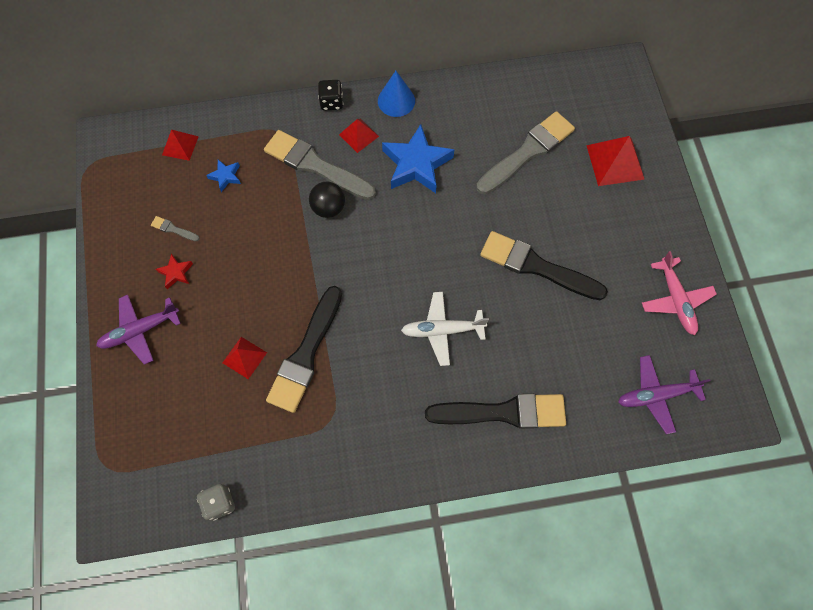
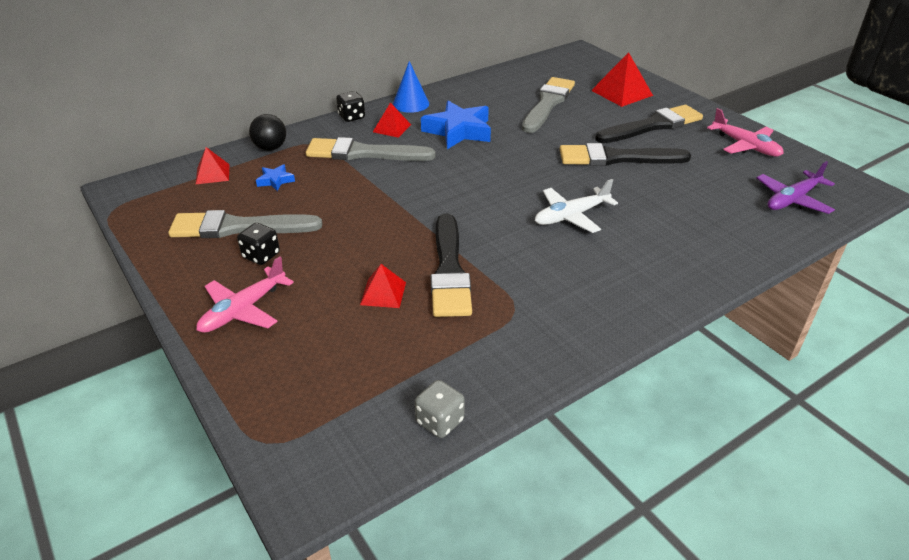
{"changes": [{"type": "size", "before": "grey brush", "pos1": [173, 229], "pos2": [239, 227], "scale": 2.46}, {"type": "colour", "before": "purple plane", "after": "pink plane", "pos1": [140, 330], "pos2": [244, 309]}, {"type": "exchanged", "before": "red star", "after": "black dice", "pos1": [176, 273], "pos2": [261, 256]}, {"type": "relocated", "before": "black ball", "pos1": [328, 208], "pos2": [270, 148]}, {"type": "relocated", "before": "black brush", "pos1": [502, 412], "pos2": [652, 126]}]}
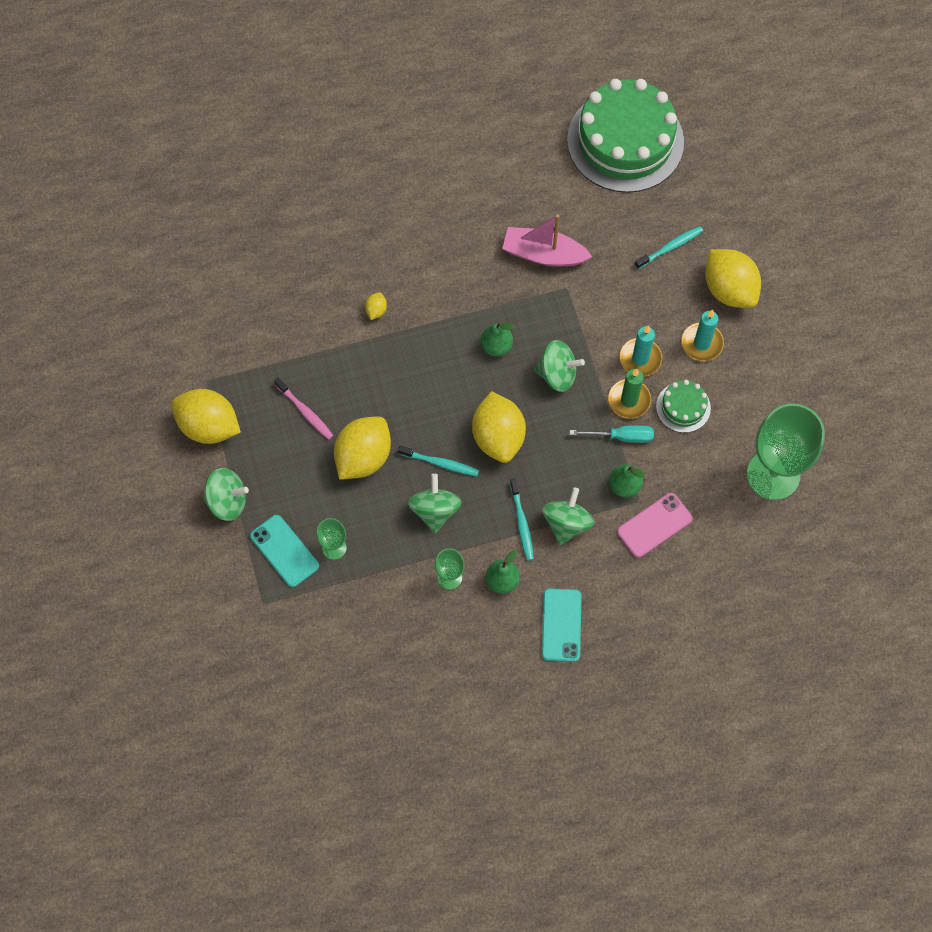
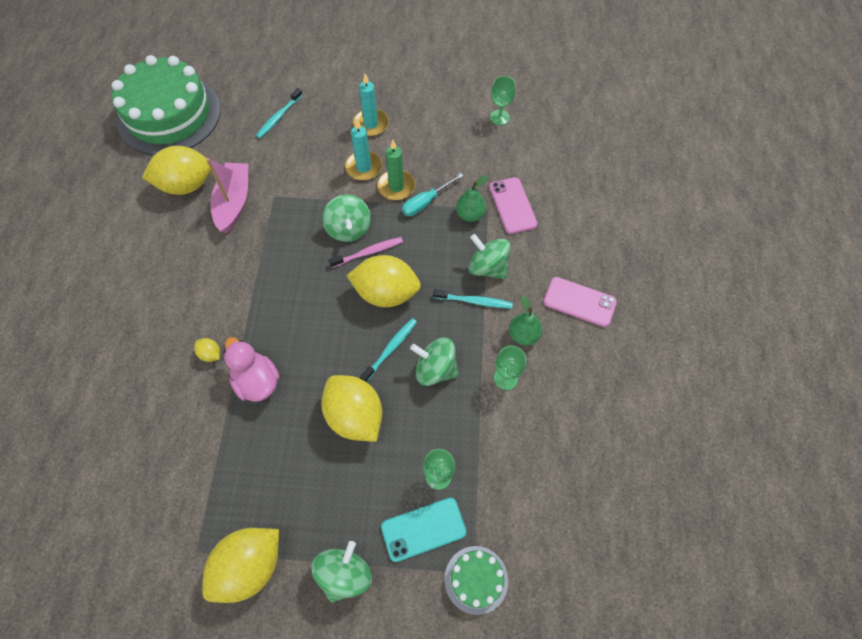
{"changes": [{"type": "relocated", "before": "yellow lemon", "pos1": [729, 289], "pos2": [186, 185]}, {"type": "spun", "before": "pink boat", "pos1": [543, 254], "pos2": [234, 202], "turn": 150}, {"type": "appeared", "after": "pink duck", "pos2": [257, 381]}, {"type": "spun", "before": "turquoise toothbrush", "pos1": [670, 247], "pos2": [279, 117], "turn": -135}, {"type": "spun", "before": "green spinning top", "pos1": [557, 374], "pos2": [349, 229], "turn": 135}, {"type": "relocated", "before": "pink toothbrush", "pos1": [305, 412], "pos2": [368, 252]}, {"type": "spun", "before": "turquoise screwdriver", "pos1": [621, 436], "pos2": [426, 202], "turn": -150}, {"type": "relocated", "before": "green cake", "pos1": [683, 407], "pos2": [476, 579]}, {"type": "size", "before": "green goblet", "pos1": [773, 475], "pos2": [499, 117], "scale": 0.45}, {"type": "colour", "before": "turquoise phone", "after": "pink phone", "pos1": [561, 625], "pos2": [579, 302]}, {"type": "missing", "before": "green pear", "pos1": [496, 346]}]}
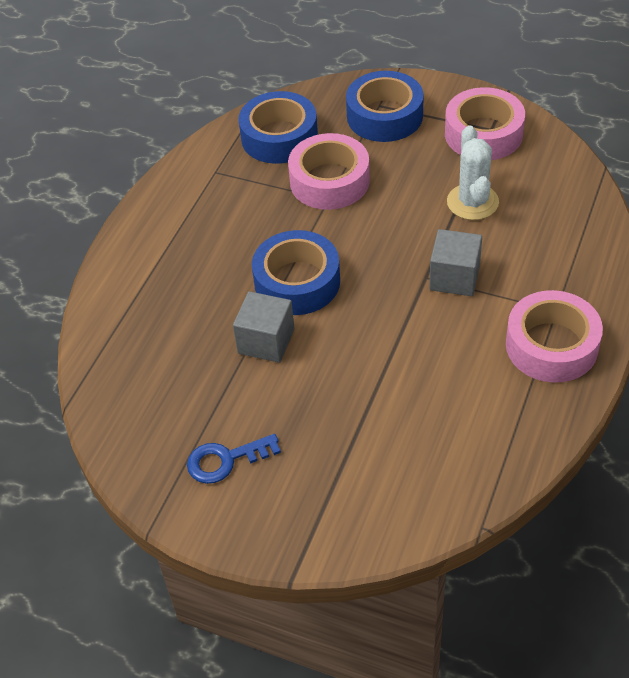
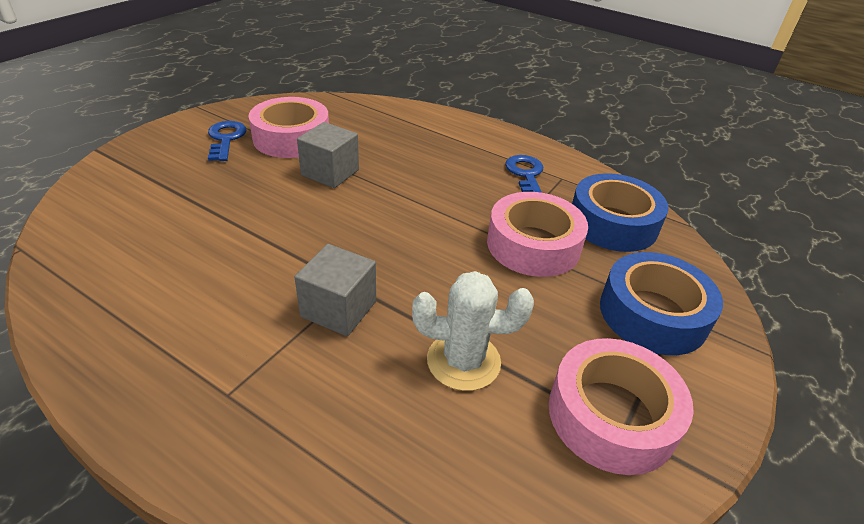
{"changes": [{"type": "relocated", "before": "pink tape", "pos1": [551, 345], "pos2": [291, 138]}, {"type": "appeared", "after": "blue key", "pos2": [526, 175]}, {"type": "missing", "before": "blue tape", "pos1": [297, 282]}]}
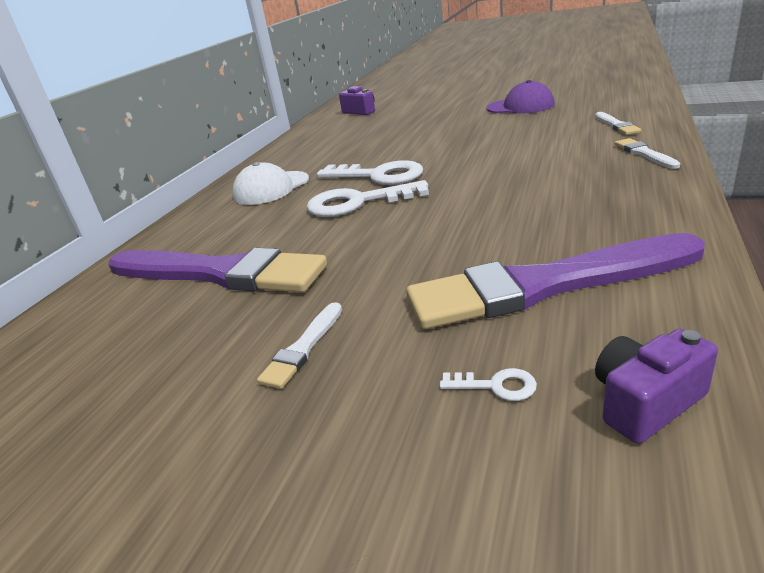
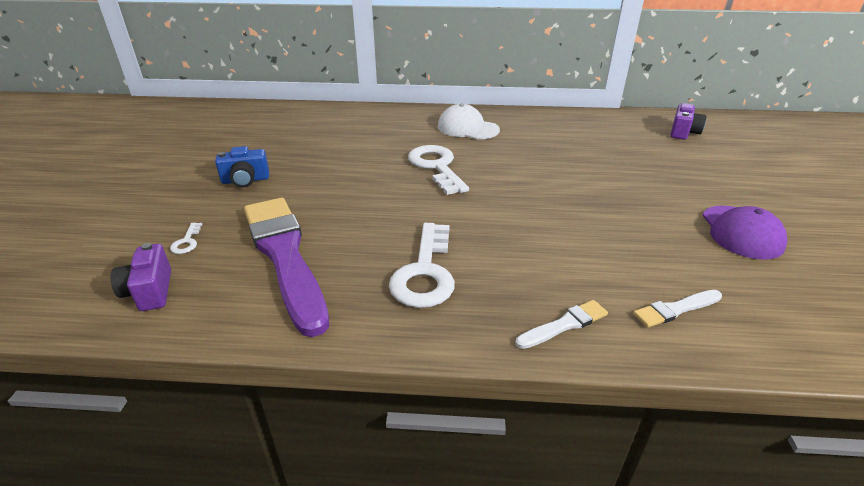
{"changes": [{"type": "spun", "before": "purple camera", "pos1": [645, 402], "pos2": [150, 291], "turn": -150}, {"type": "exchanged", "before": "white brush", "after": "blue camera", "pos1": [303, 348], "pos2": [245, 180]}, {"type": "relocated", "before": "white key", "pos1": [379, 176], "pos2": [425, 273]}, {"type": "missing", "before": "purple brush", "pos1": [220, 273]}]}
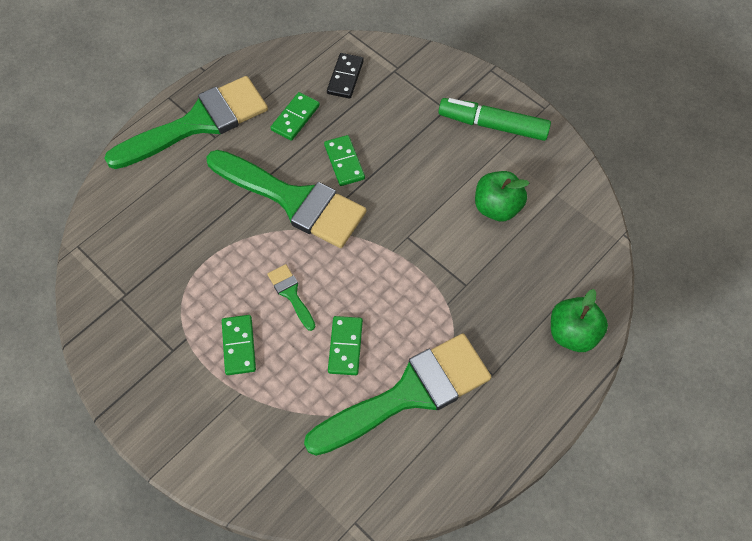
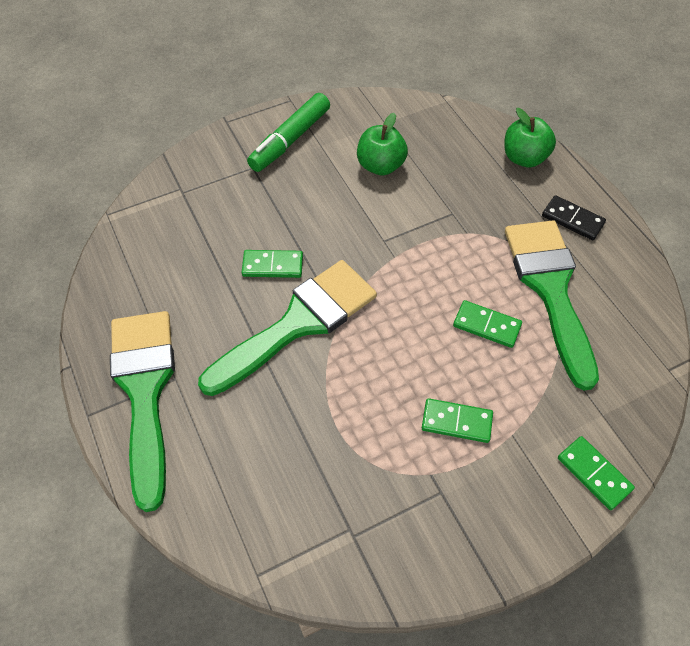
{"changes": [{"type": "relocated", "before": "black domino", "pos1": [345, 77], "pos2": [572, 219]}, {"type": "relocated", "before": "green domino", "pos1": [295, 118], "pos2": [594, 474]}, {"type": "missing", "before": "green brush", "pos1": [291, 294]}]}
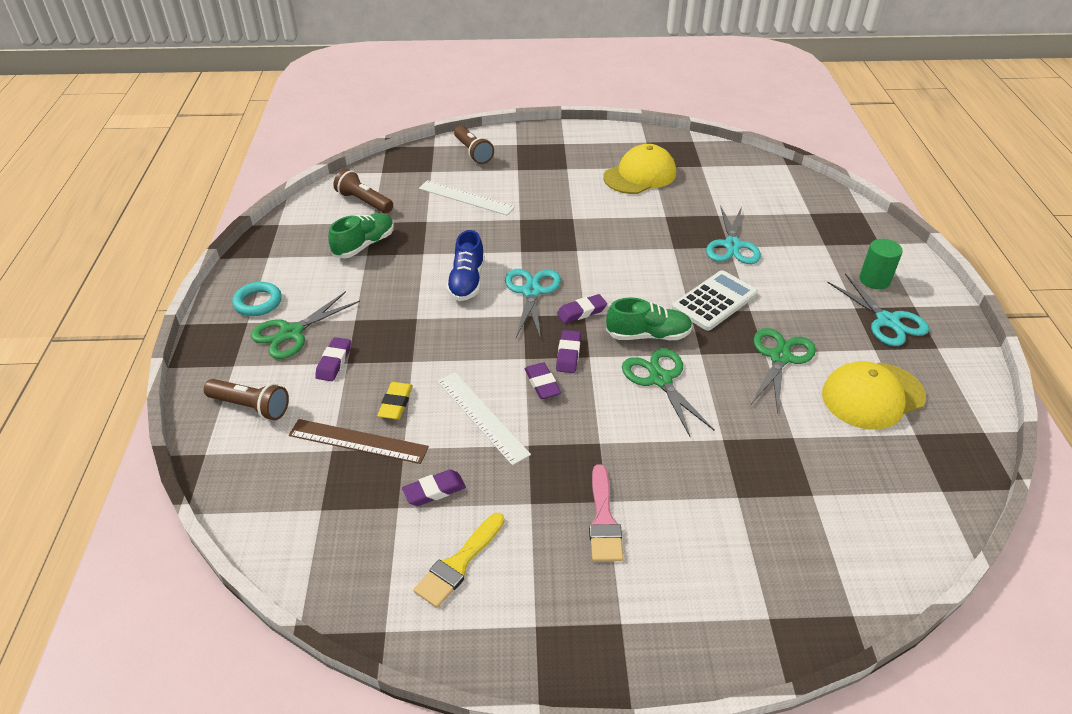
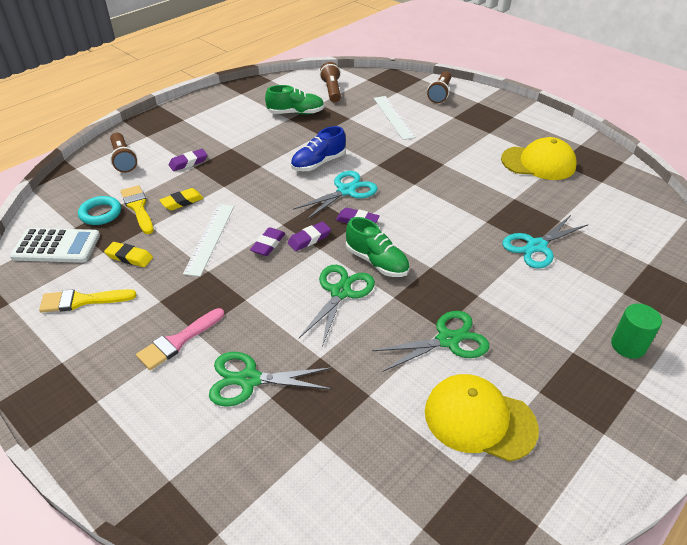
{"changes": [{"type": "relocated", "before": "white calculator", "pos1": [714, 301], "pos2": [56, 246]}, {"type": "relocated", "before": "turquoise ring", "pos1": [258, 302], "pos2": [100, 213]}, {"type": "colour", "before": "purple eraser", "after": "yellow eraser", "pos1": [434, 491], "pos2": [129, 257]}, {"type": "exchanged", "before": "brown ruler", "after": "yellow brush", "pos1": [358, 441], "pos2": [138, 207]}, {"type": "relocated", "before": "green scissors", "pos1": [291, 333], "pos2": [249, 380]}, {"type": "missing", "before": "turquoise scissors", "pos1": [887, 321]}]}
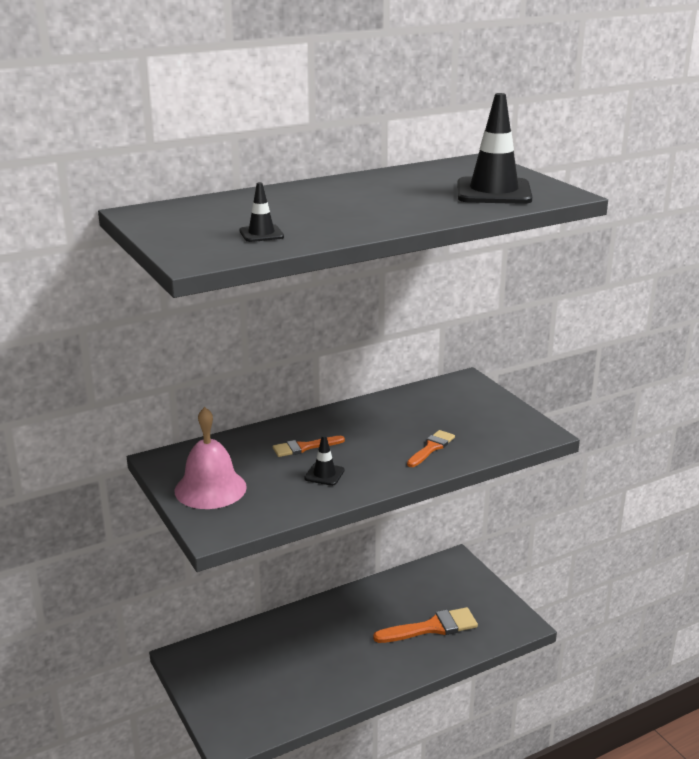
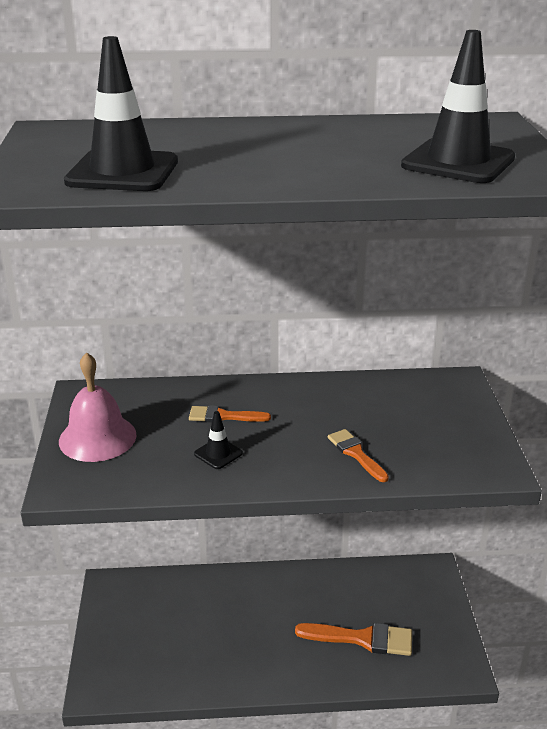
{"changes": [{"type": "size", "before": "black traffic cone", "pos1": [261, 234], "pos2": [123, 172], "scale": 2.08}, {"type": "spun", "before": "orange brush", "pos1": [431, 448], "pos2": [356, 453], "turn": -90}]}
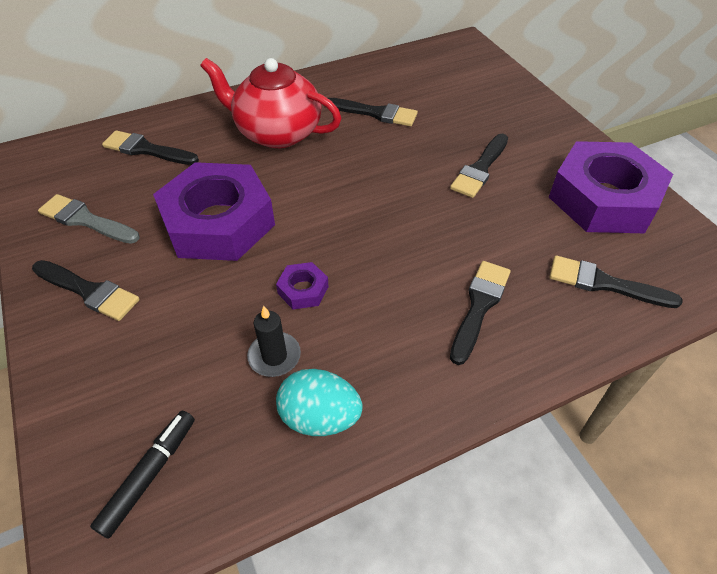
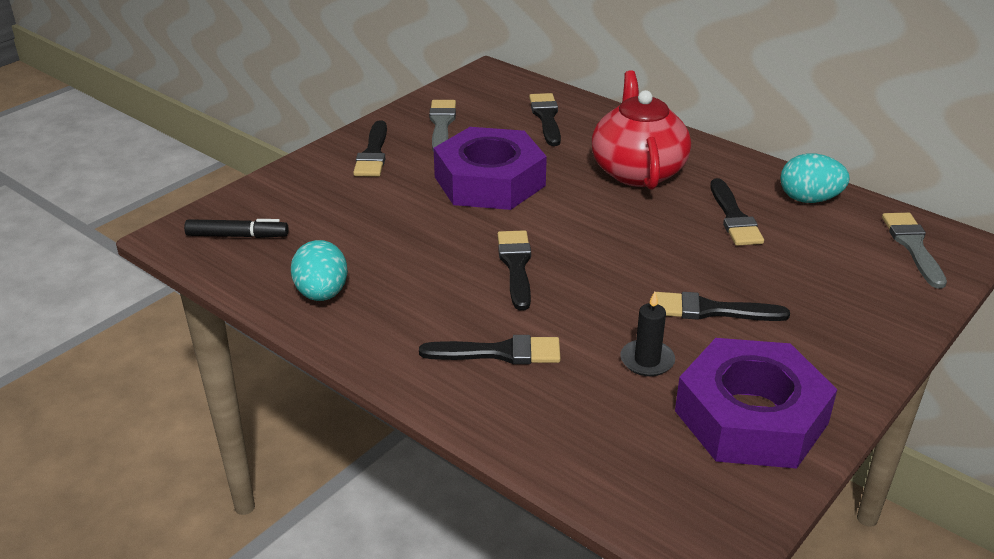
{"changes": [{"type": "relocated", "before": "black brush", "pos1": [604, 283], "pos2": [516, 266]}, {"type": "relocated", "before": "black candle", "pos1": [274, 356], "pos2": [647, 360]}, {"type": "appeared", "after": "turquoise egg", "pos2": [809, 199]}, {"type": "appeared", "after": "grey brush", "pos2": [913, 246]}, {"type": "missing", "before": "purple nut", "pos1": [303, 290]}]}
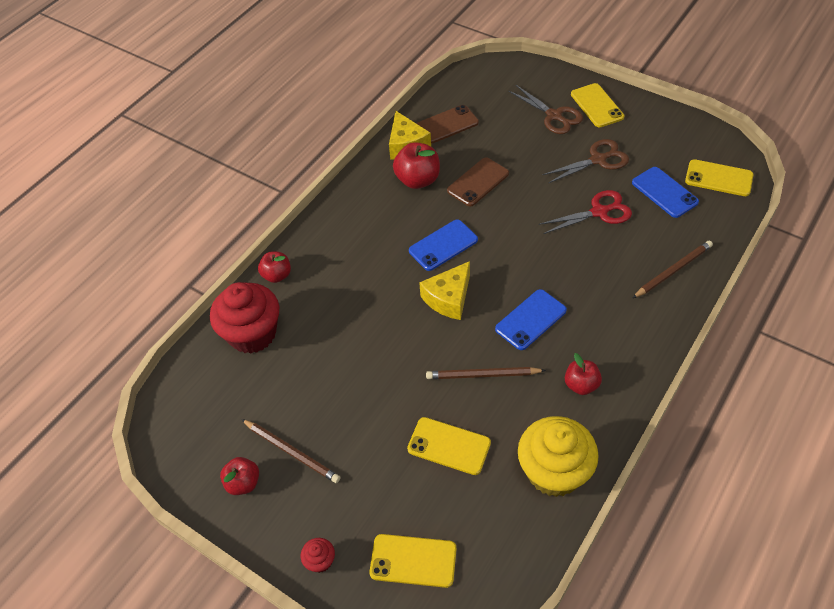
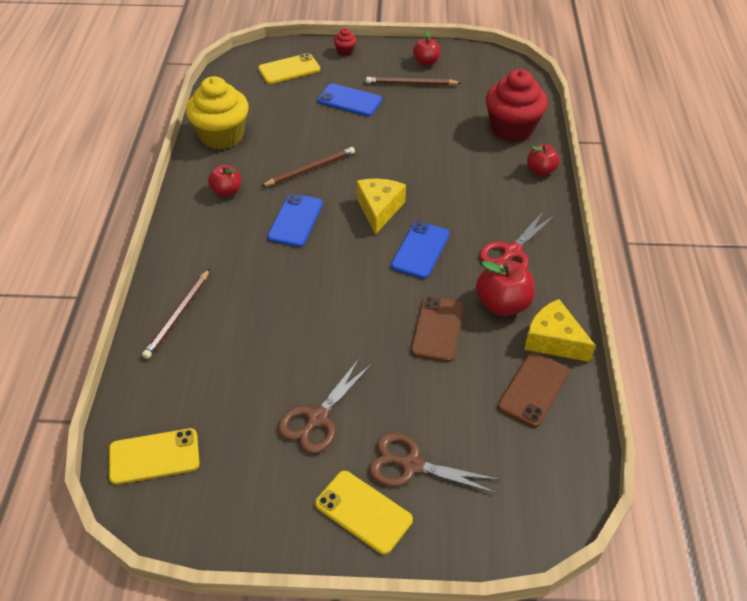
{"changes": [{"type": "relocated", "before": "blue phone", "pos1": [664, 192], "pos2": [349, 100]}, {"type": "relocated", "before": "red scissors", "pos1": [599, 212], "pos2": [511, 252]}, {"type": "missing", "before": "yellow phone", "pos1": [449, 446]}]}
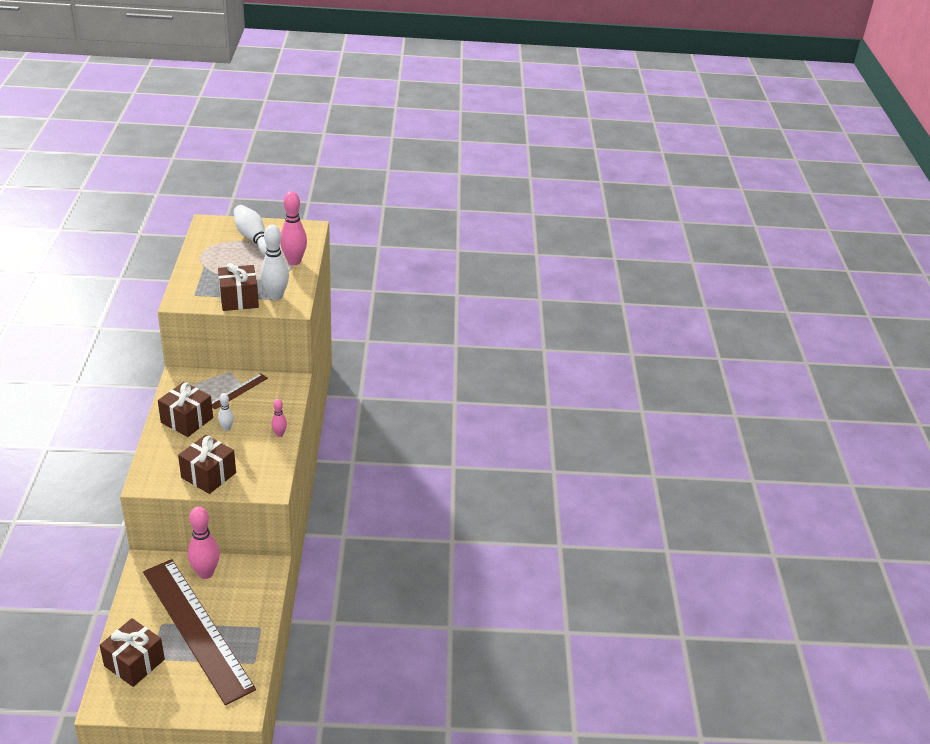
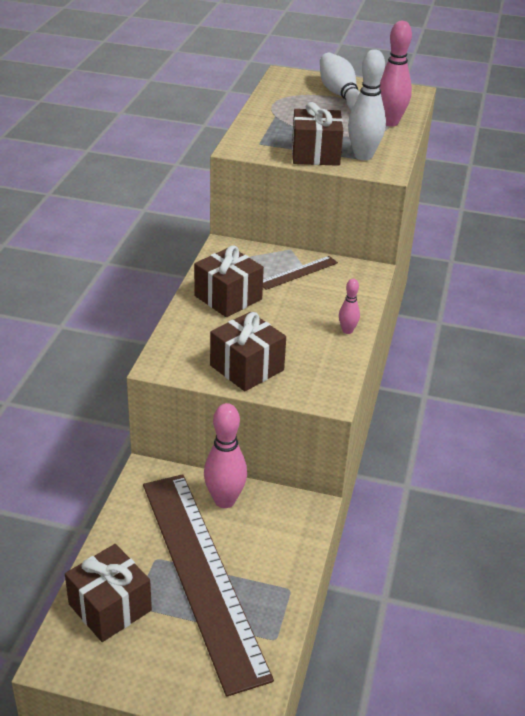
{"changes": [{"type": "missing", "before": "white bowling pin", "pos1": [227, 428]}]}
